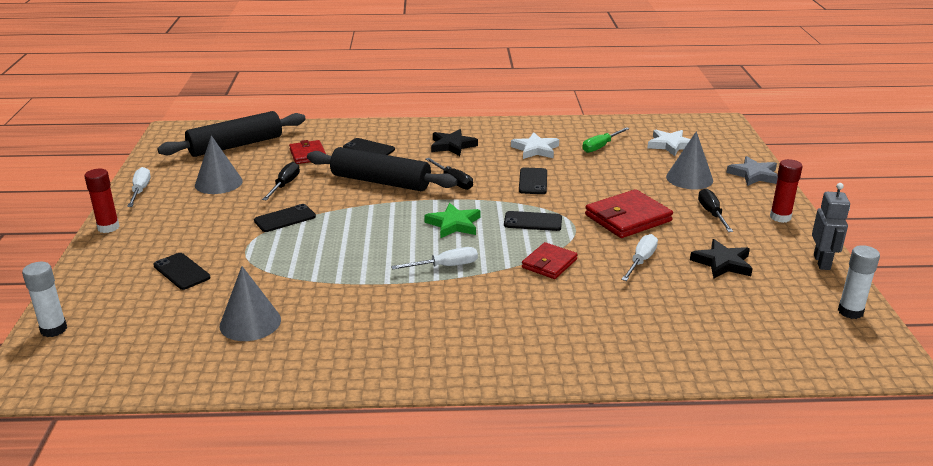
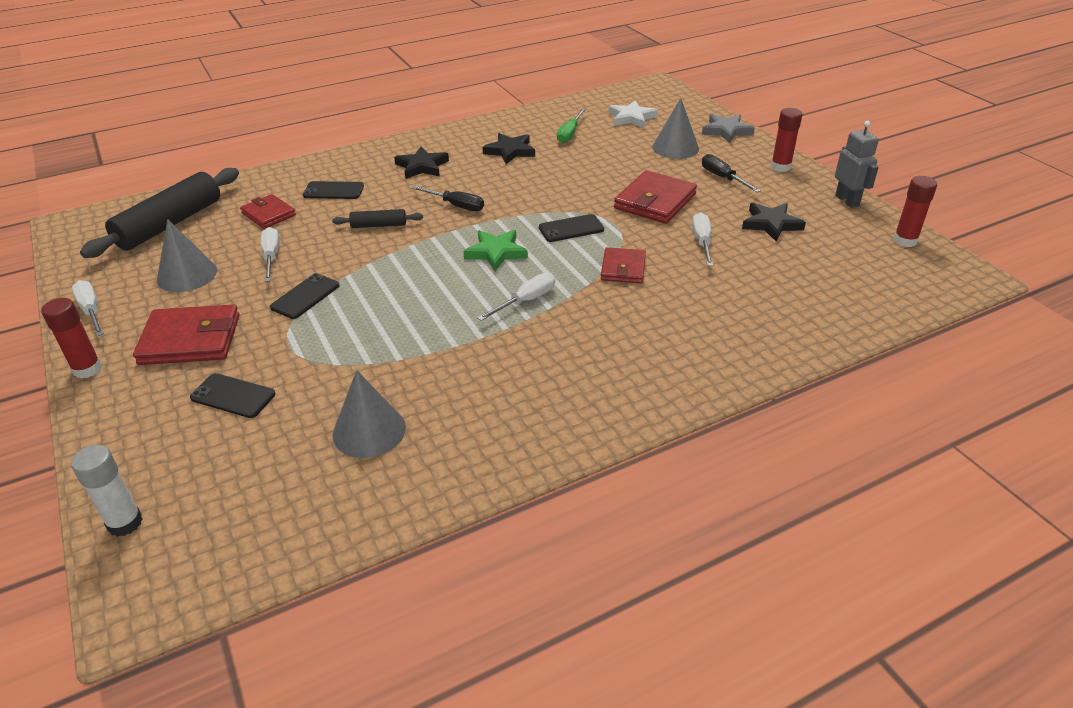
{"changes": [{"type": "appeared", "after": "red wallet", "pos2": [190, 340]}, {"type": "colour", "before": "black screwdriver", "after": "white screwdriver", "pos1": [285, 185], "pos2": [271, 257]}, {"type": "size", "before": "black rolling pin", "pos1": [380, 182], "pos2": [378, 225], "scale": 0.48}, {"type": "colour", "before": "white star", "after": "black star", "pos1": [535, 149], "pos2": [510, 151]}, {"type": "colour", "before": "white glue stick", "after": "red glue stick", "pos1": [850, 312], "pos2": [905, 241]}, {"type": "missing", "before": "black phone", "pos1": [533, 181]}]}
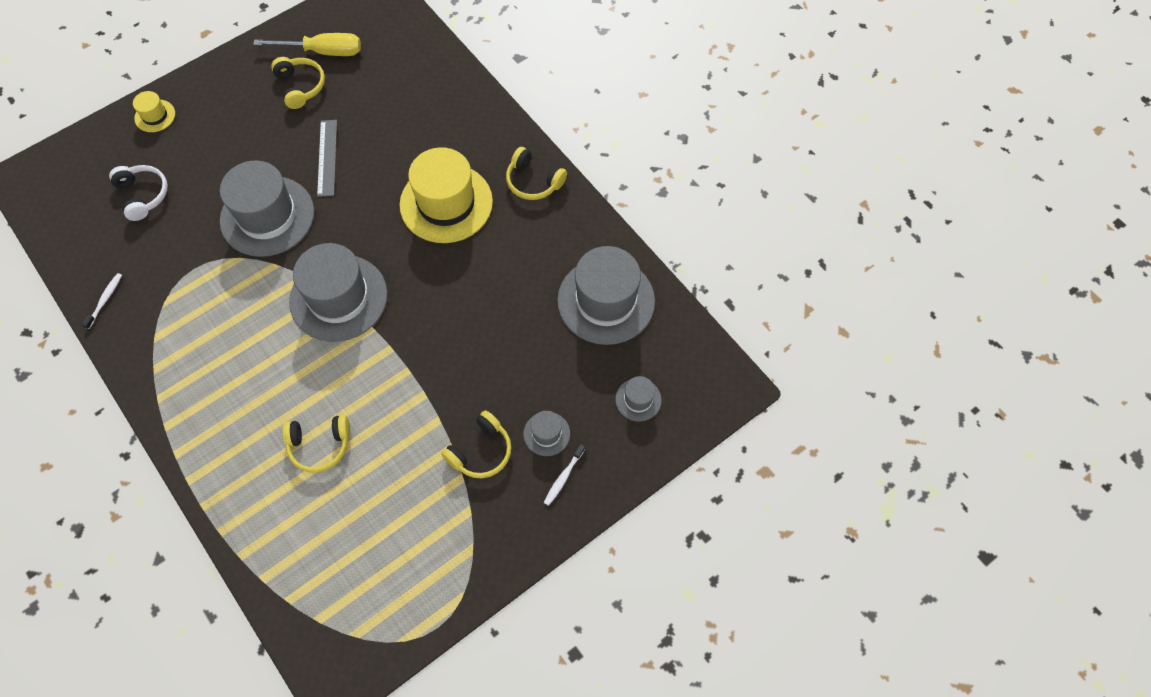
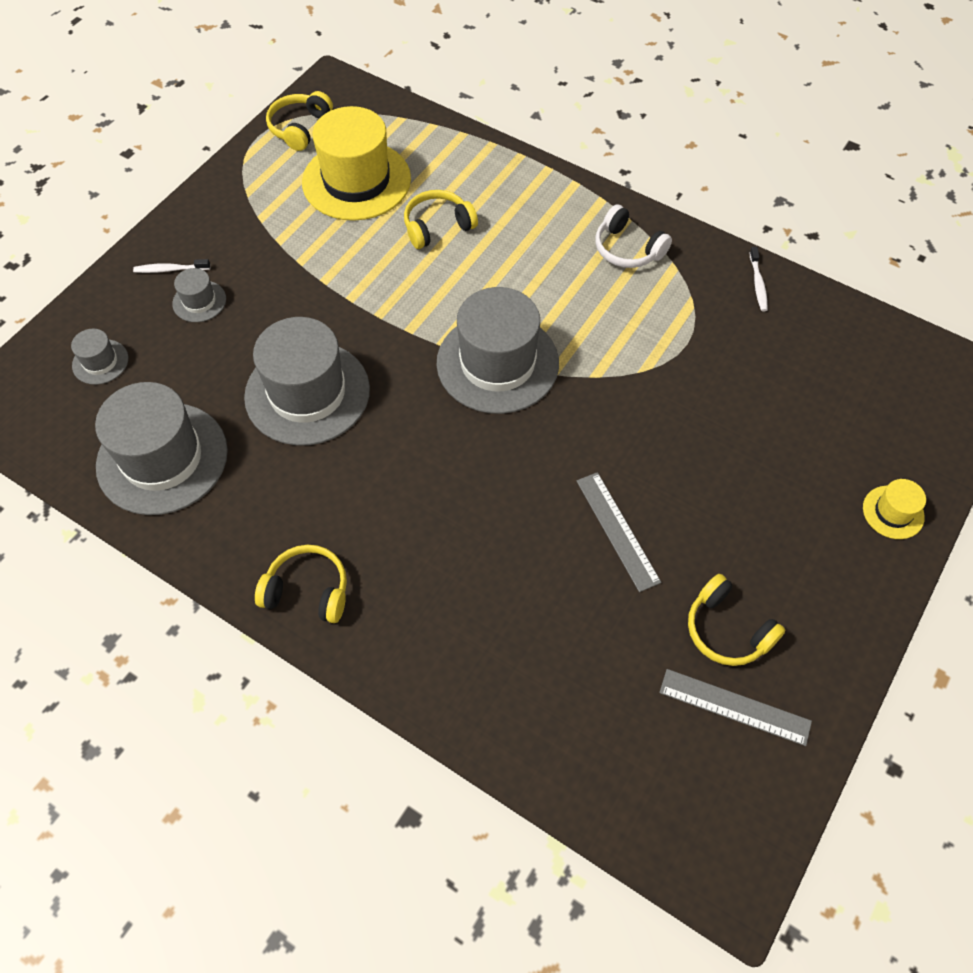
{"changes": [{"type": "spun", "before": "white toothbrush", "pos1": [563, 477], "pos2": [170, 269], "turn": -105}, {"type": "relocated", "before": "grey hat", "pos1": [267, 216], "pos2": [307, 393]}, {"type": "relocated", "before": "yellow headphones", "pos1": [481, 451], "pos2": [300, 128]}, {"type": "relocated", "before": "yellow hat", "pos1": [446, 203], "pos2": [356, 181]}, {"type": "relocated", "before": "white headphones", "pos1": [143, 195], "pos2": [627, 249]}, {"type": "exchanged", "before": "yellow screwdriver", "after": "grey ruler", "pos1": [323, 51], "pos2": [734, 706]}]}
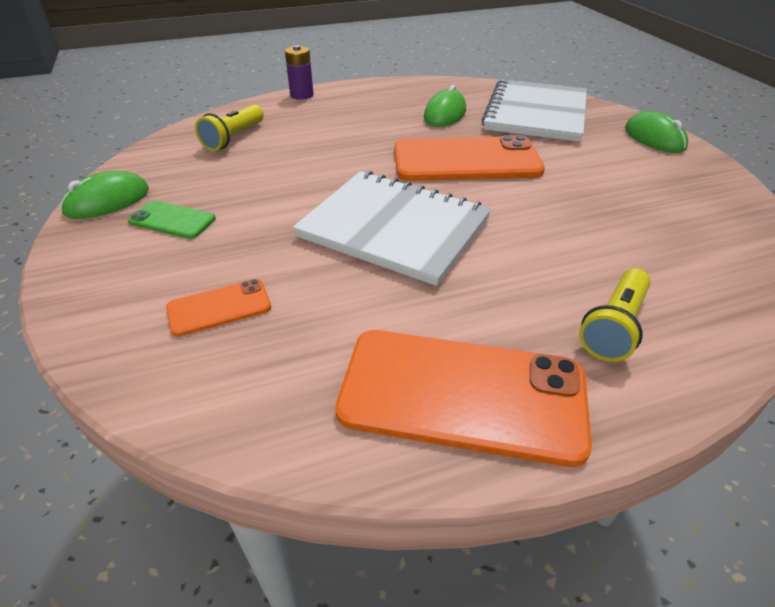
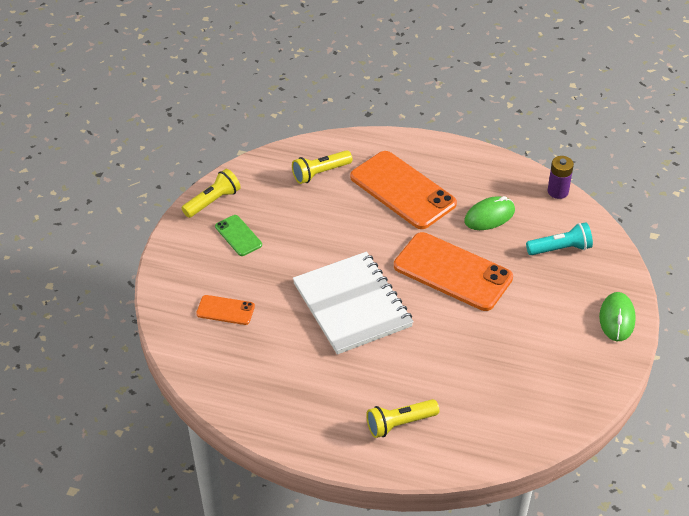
{"changes": [{"type": "exchanged", "before": "green mouse", "after": "yellow flashlight", "pos1": [107, 201], "pos2": [213, 201]}, {"type": "relocated", "before": "orange phone", "pos1": [462, 394], "pos2": [403, 190]}, {"type": "exchanged", "before": "white notebook", "after": "turquoise flashlight", "pos1": [535, 113], "pos2": [560, 249]}, {"type": "relocated", "before": "purple battery", "pos1": [302, 95], "pos2": [558, 191]}]}
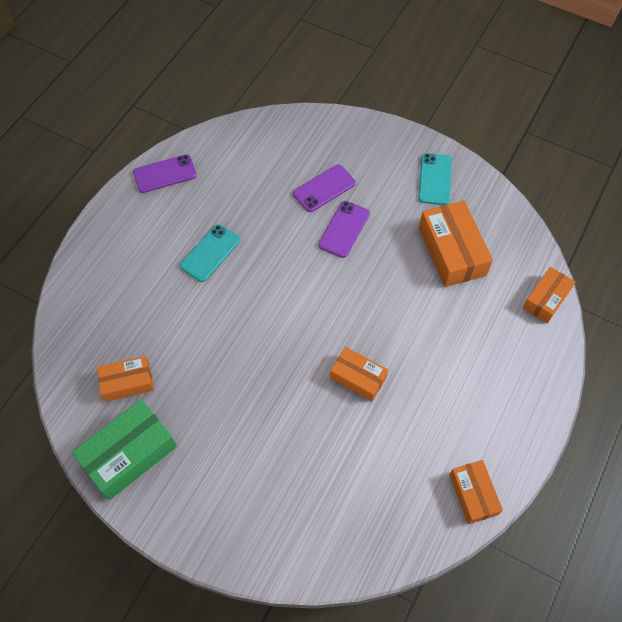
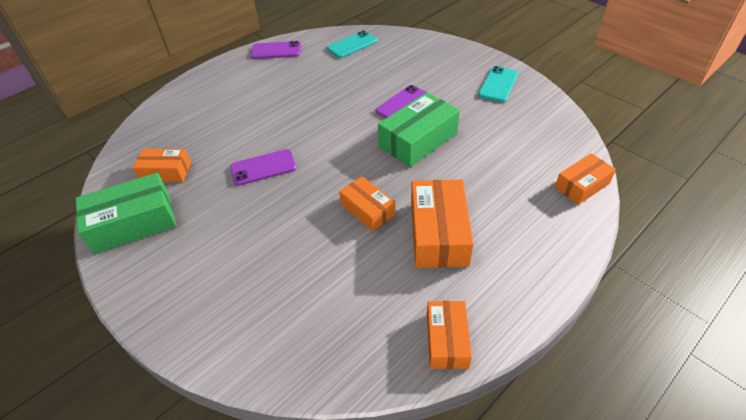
{"changes": [{"type": "relocated", "before": "purple phone", "pos1": [324, 188], "pos2": [263, 168]}, {"type": "relocated", "before": "turquoise phone", "pos1": [210, 253], "pos2": [352, 45]}, {"type": "appeared", "after": "green box", "pos2": [418, 140]}, {"type": "relocated", "before": "orange box", "pos1": [451, 251], "pos2": [438, 233]}]}
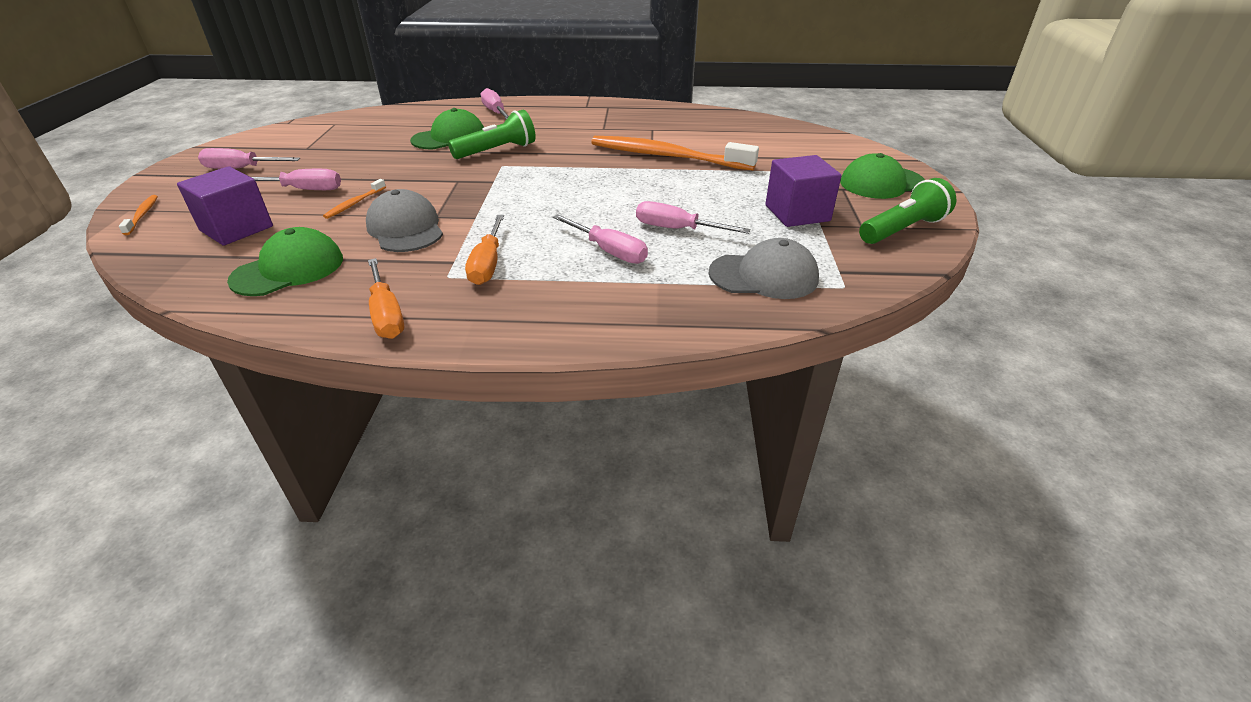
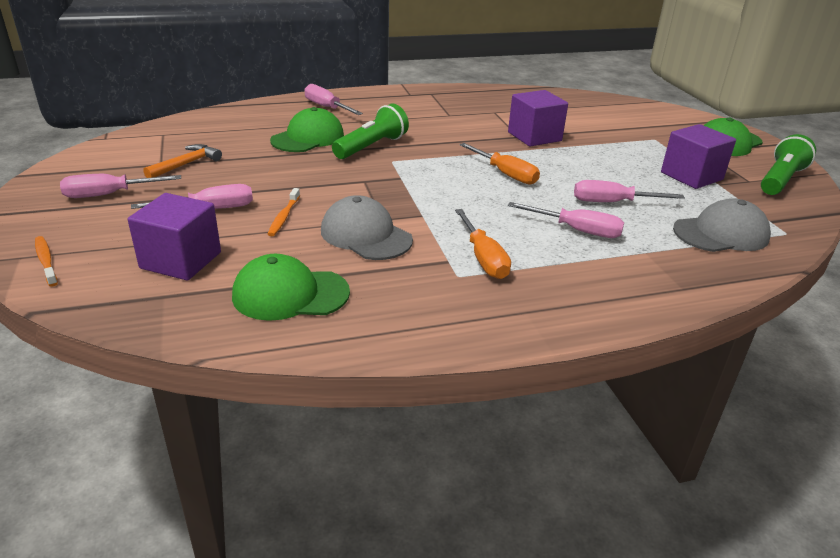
{"changes": [{"type": "appeared", "after": "orange hammer", "pos2": [186, 164]}, {"type": "spun", "before": "green cap", "pos1": [288, 269], "pos2": [290, 294], "turn": -120}, {"type": "relocated", "before": "orange screwdriver", "pos1": [387, 315], "pos2": [506, 174]}, {"type": "exchanged", "before": "orange toothbrush", "after": "purple cube", "pos1": [666, 156], "pos2": [534, 136]}]}
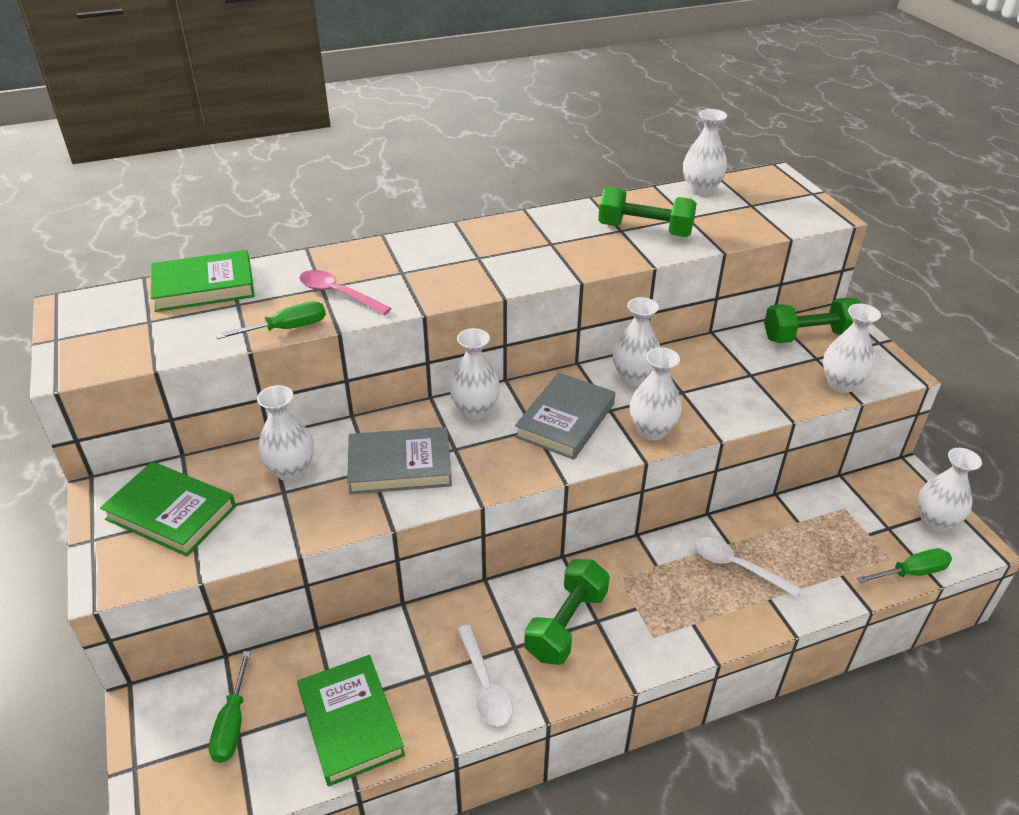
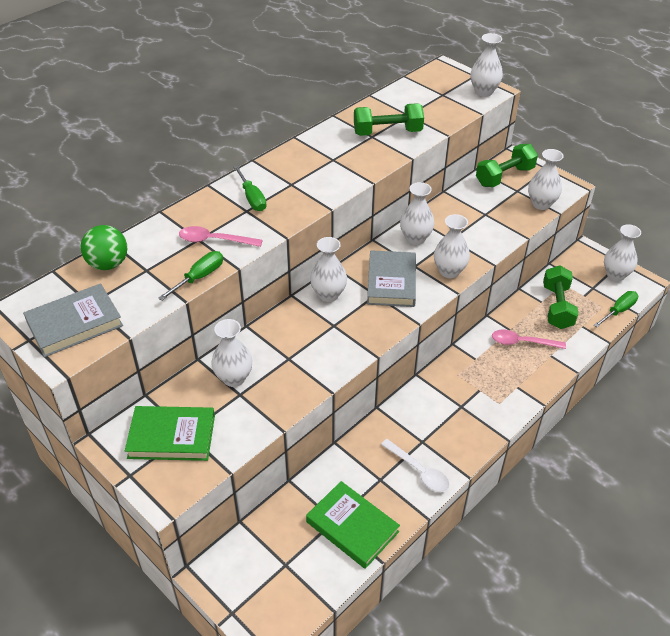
{"changes": [{"type": "relocated", "before": "grey book", "pos1": [400, 465], "pos2": [74, 324]}, {"type": "exchanged", "before": "green book", "after": "green ball", "pos1": [204, 286], "pos2": [108, 264]}, {"type": "relocated", "before": "green screwdriver", "pos1": [232, 723], "pos2": [252, 198]}, {"type": "relocated", "before": "white vase", "pos1": [701, 190], "pos2": [483, 92]}, {"type": "colour", "before": "white spoon", "after": "pink spoon", "pos1": [736, 566], "pos2": [522, 342]}, {"type": "relocated", "before": "green dumbbell", "pos1": [566, 624], "pos2": [557, 307]}]}
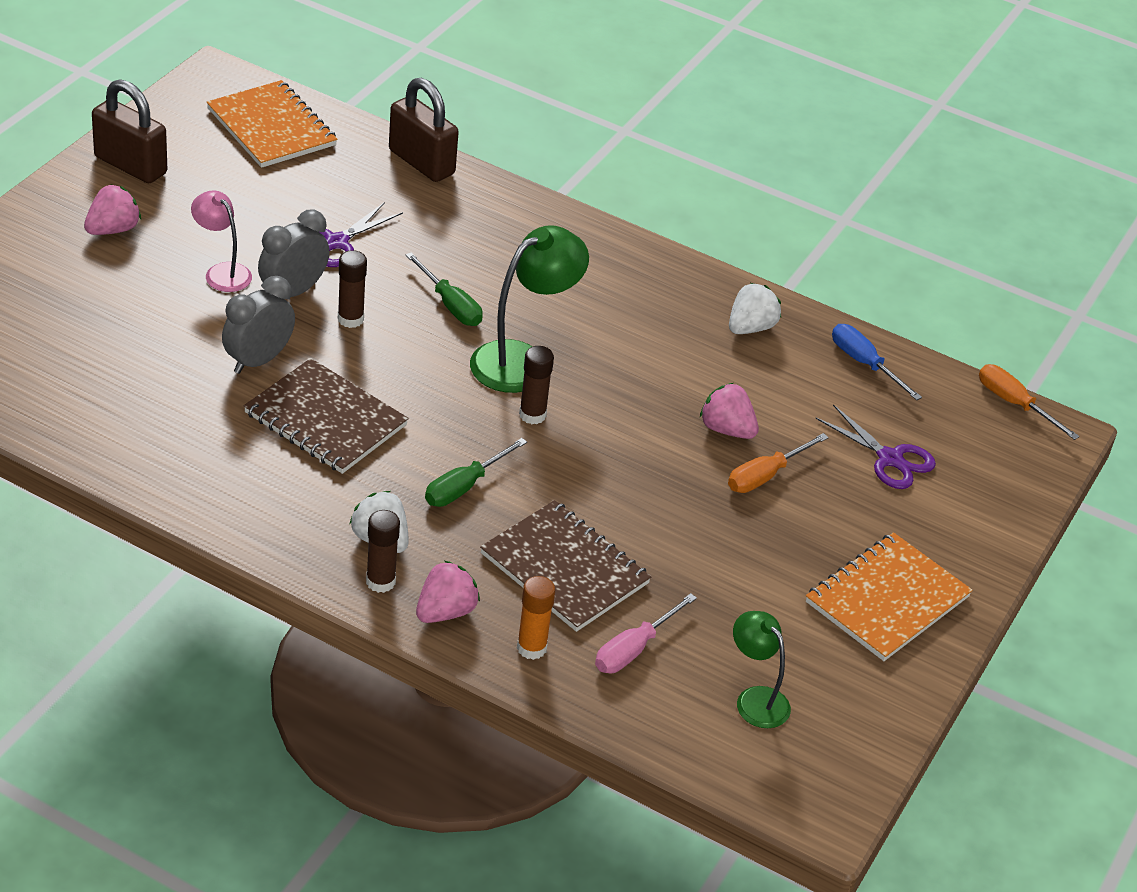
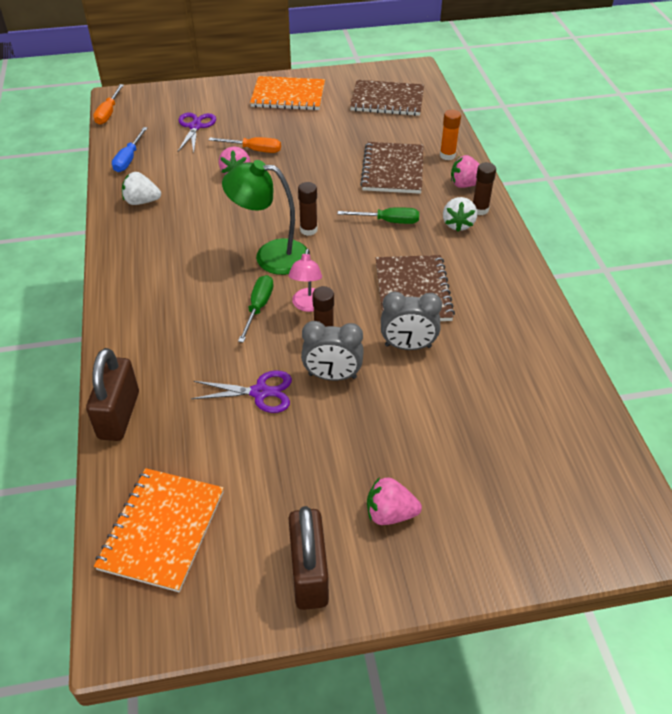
{"changes": [{"type": "relocated", "before": "pink lamp", "pos1": [222, 272], "pos2": [308, 305]}, {"type": "exchanged", "before": "green lamp", "after": "brown notebook", "pos1": [755, 699], "pos2": [387, 100]}, {"type": "missing", "before": "pink screwdriver", "pos1": [634, 649]}]}
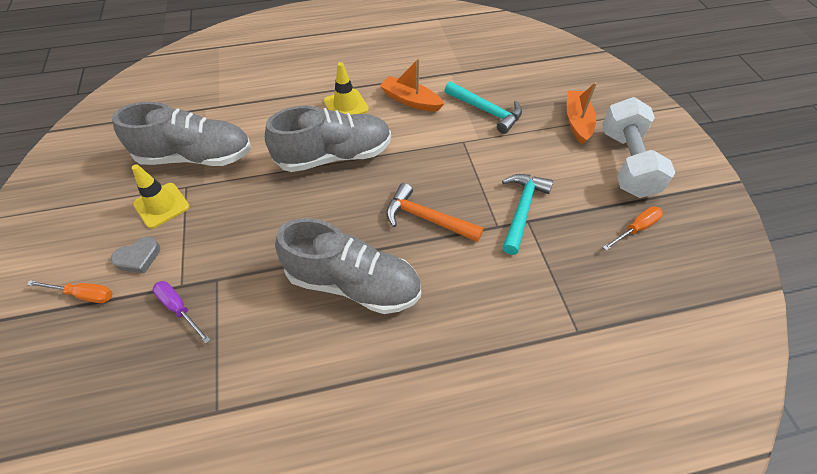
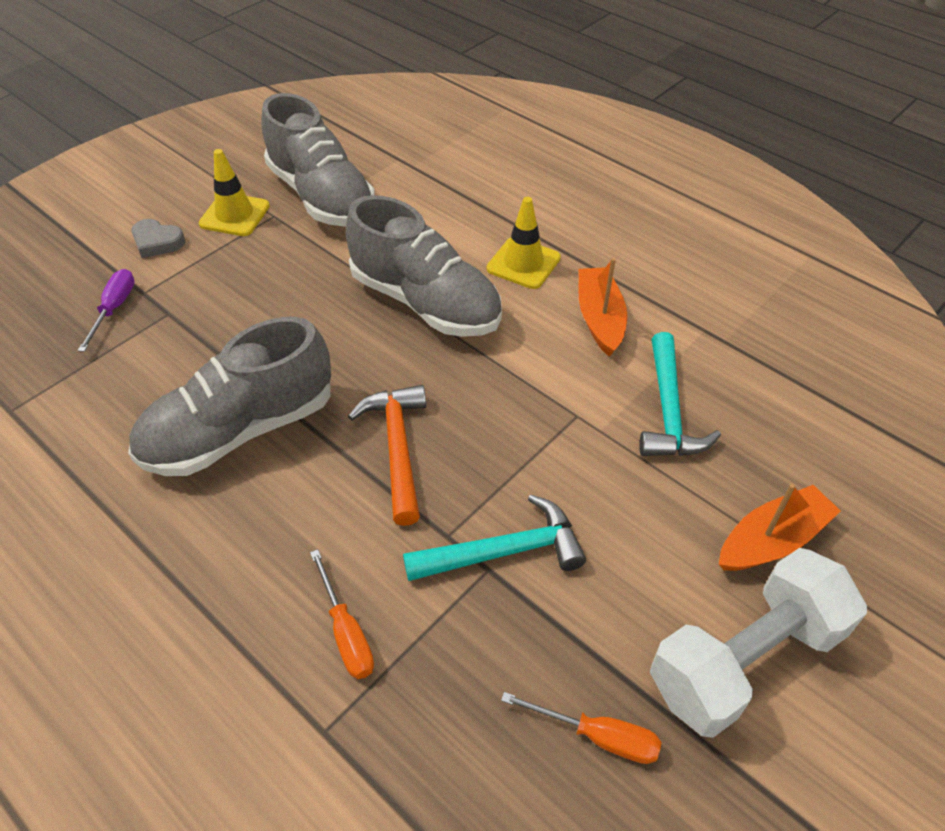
{"changes": [{"type": "spun", "before": "grey shoe", "pos1": [353, 283], "pos2": [240, 430], "turn": 75}, {"type": "relocated", "before": "orange screwdriver", "pos1": [84, 295], "pos2": [346, 632]}]}
